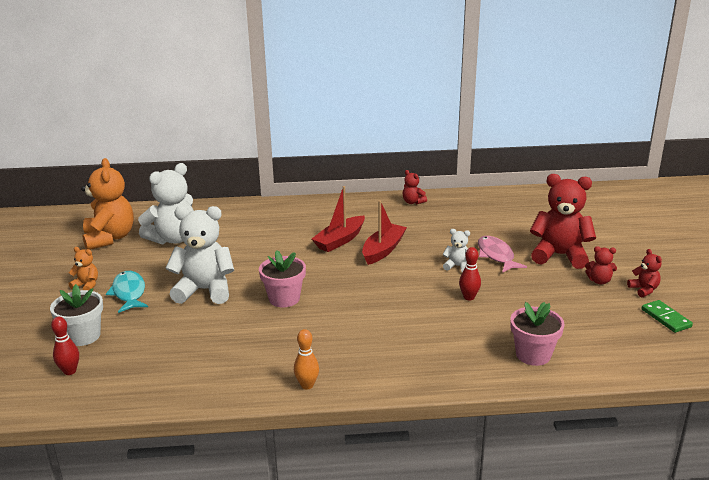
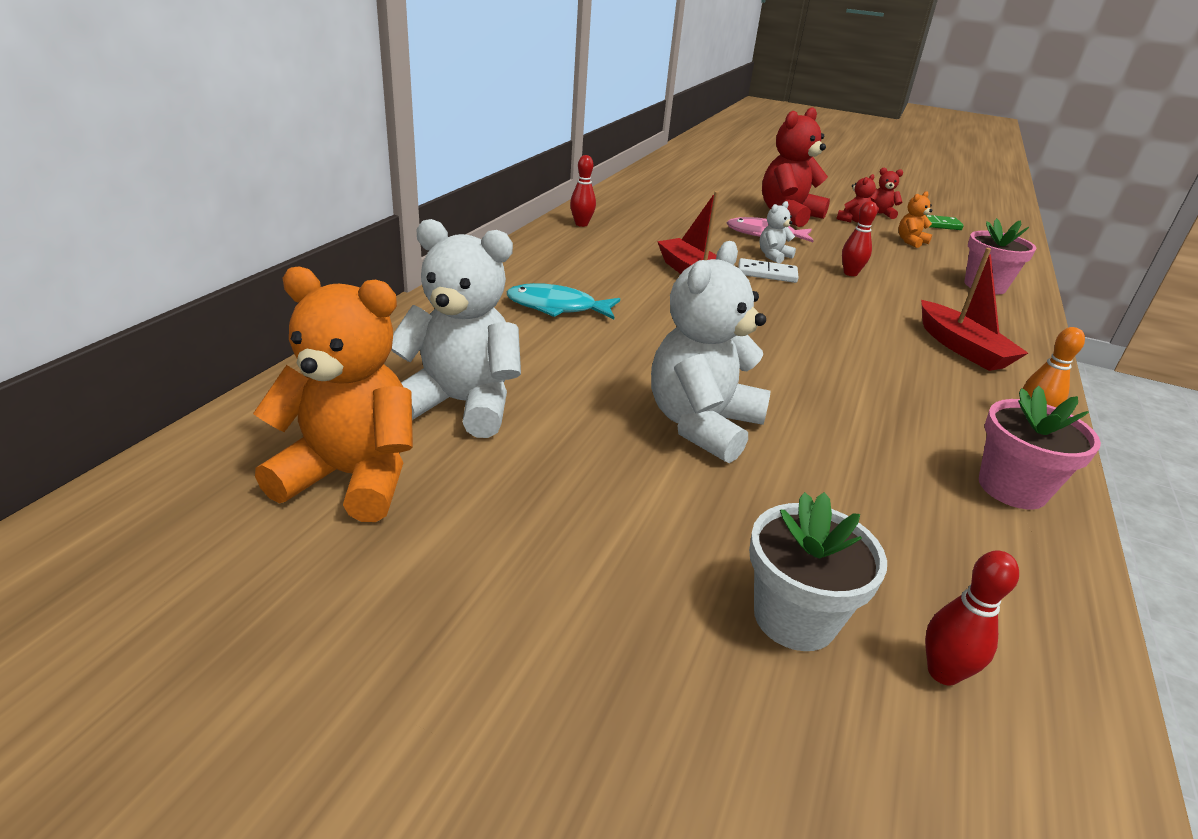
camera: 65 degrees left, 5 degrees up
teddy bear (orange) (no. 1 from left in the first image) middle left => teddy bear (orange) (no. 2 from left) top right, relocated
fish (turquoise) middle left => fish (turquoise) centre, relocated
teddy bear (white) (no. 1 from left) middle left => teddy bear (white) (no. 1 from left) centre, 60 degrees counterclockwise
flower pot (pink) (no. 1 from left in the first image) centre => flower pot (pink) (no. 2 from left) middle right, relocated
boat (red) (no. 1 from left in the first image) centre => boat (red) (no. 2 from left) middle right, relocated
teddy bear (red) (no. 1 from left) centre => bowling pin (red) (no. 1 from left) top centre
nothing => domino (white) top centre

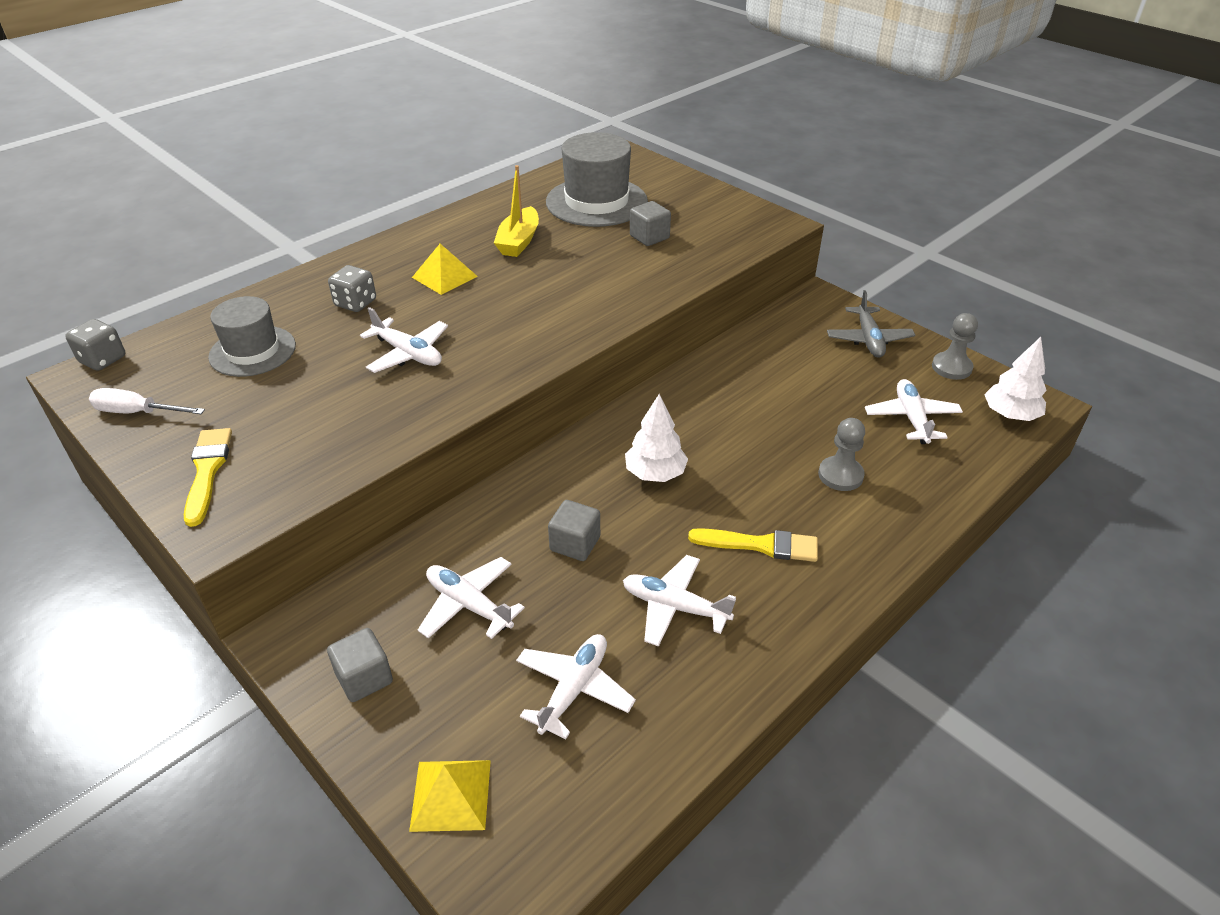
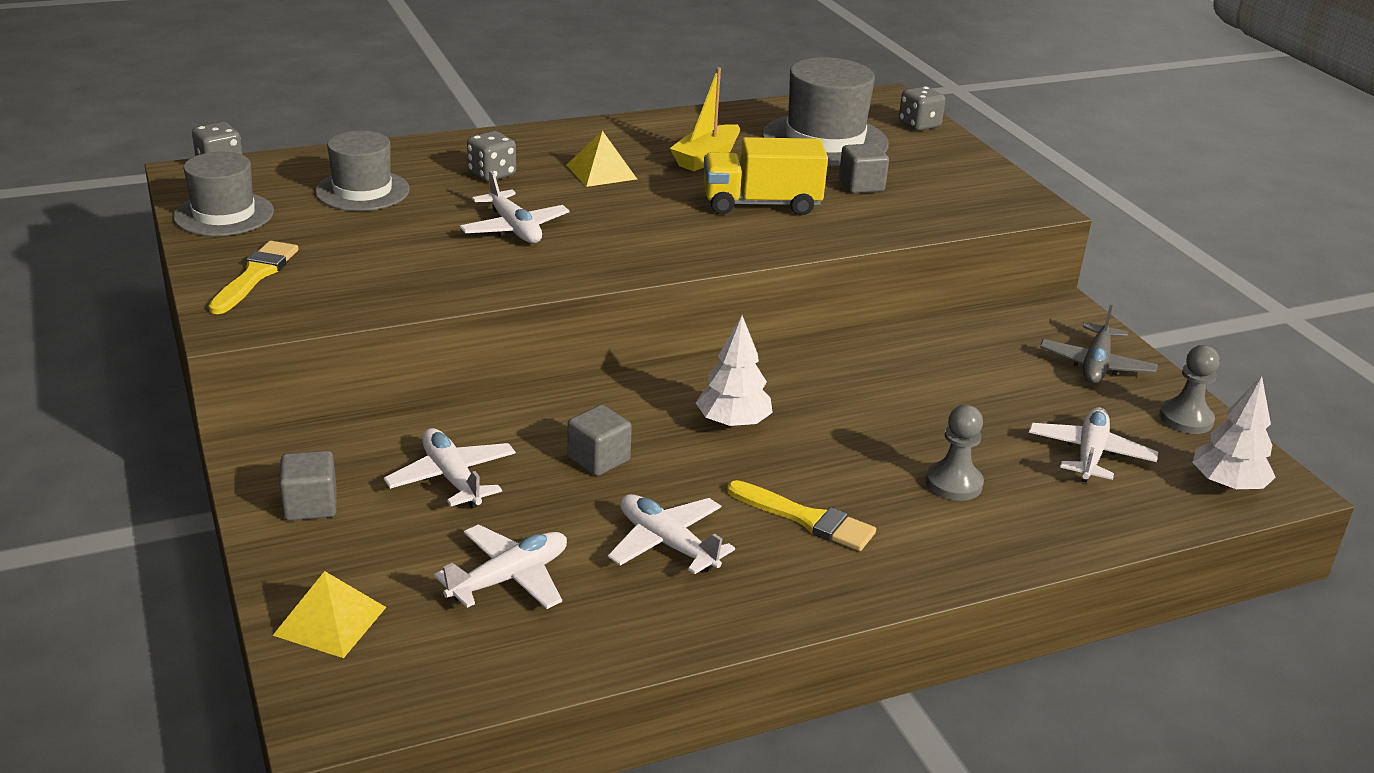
camera: 20 degrees right, 10 degrees down
screwdriver (white) middle left => hat (grey) (no. 1 from left) top left
nothing => truck (yellow) top centre
nothing => dice (grey) (no. 3 from left) top right

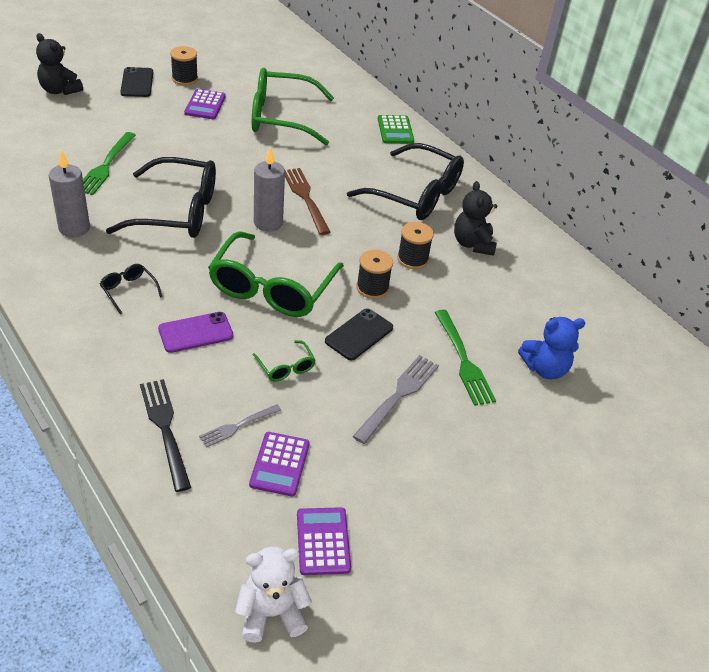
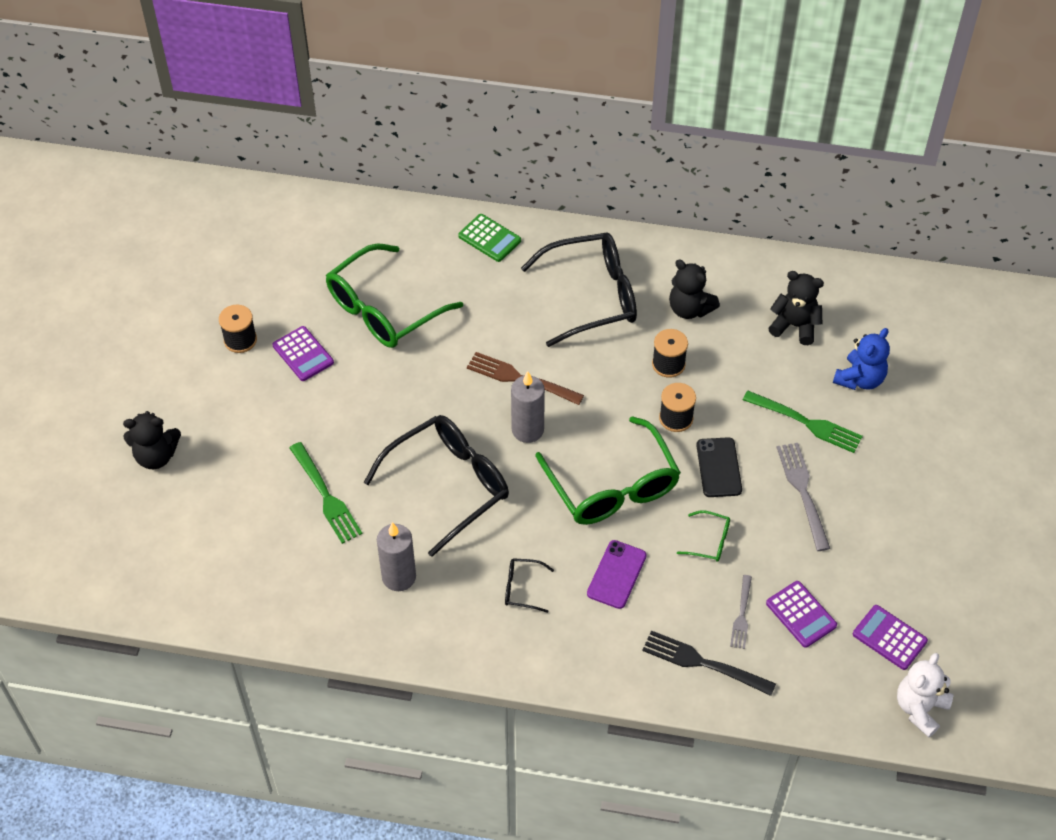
camera: 40 degrees left, 10 degrees up
phone (black) (no. 1 from left) top left => nothing
nothing => teddy bear (black) (no. 3 from left) middle right

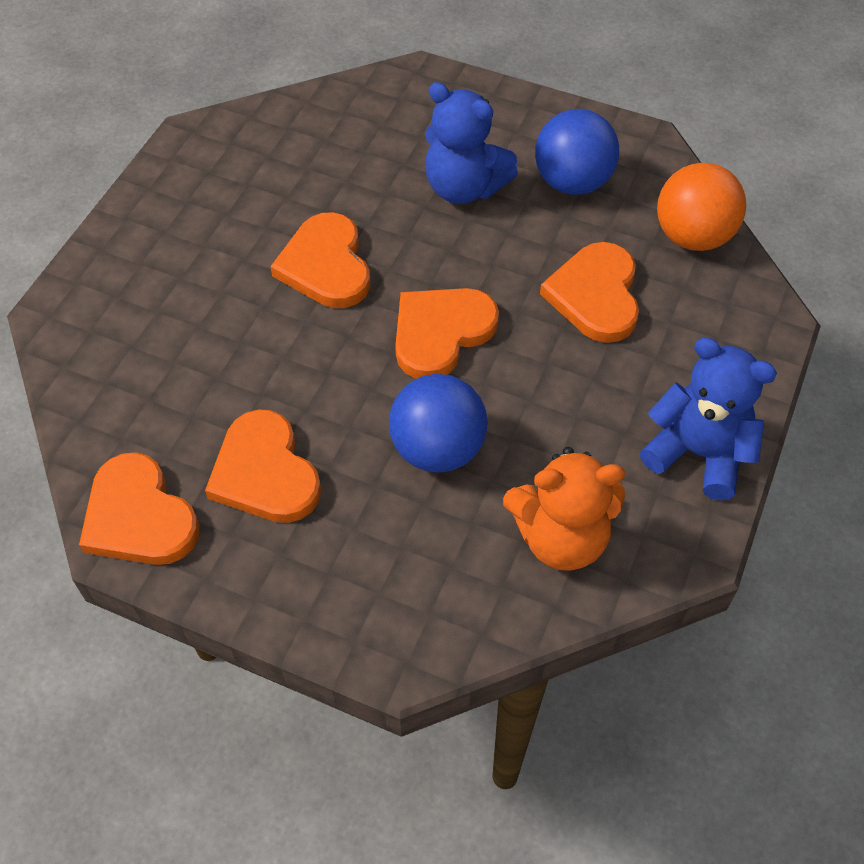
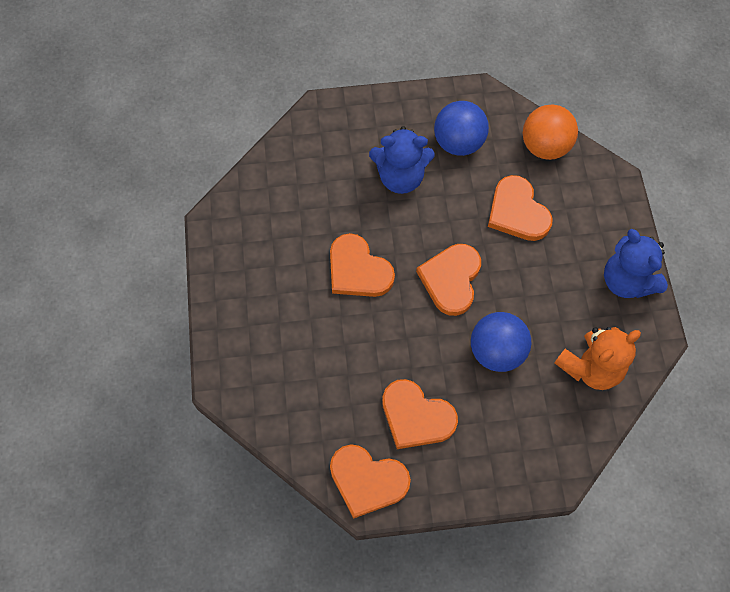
camera: 30 degrees left, 10 degrees up
teddy bear (blue) (no. 2 from left) middle right, 120 degrees counterclockwise

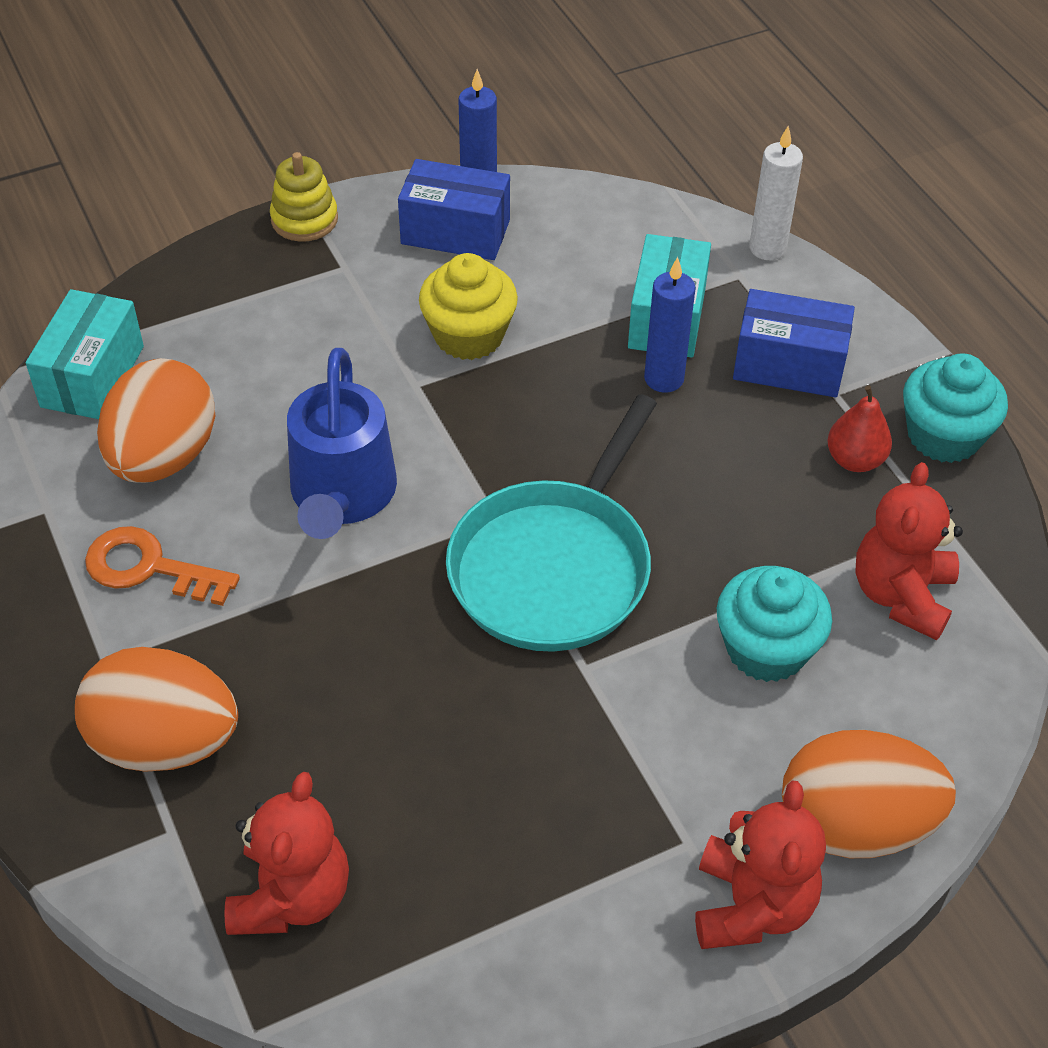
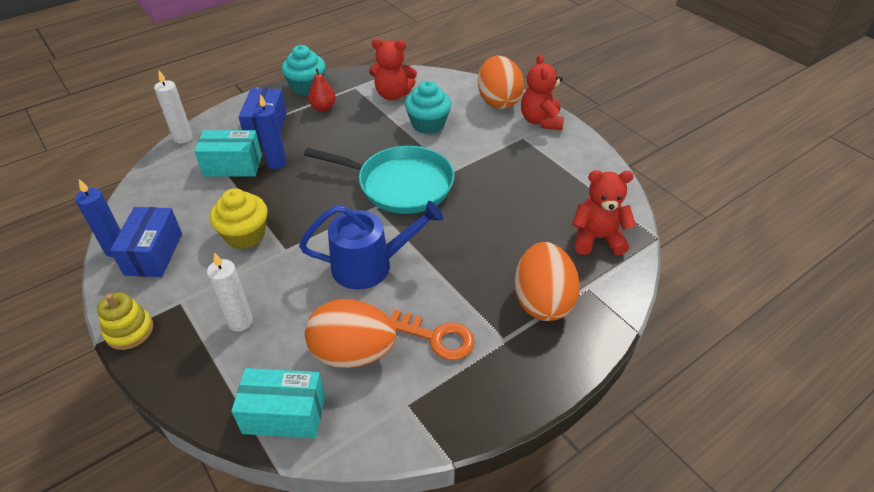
camera: 100 degrees left, 5 degrees down
key (orange) middle left => key (orange) bottom centre, 75 degrees counterclockwise
teddy bear (red) (no. 2 from left) bottom right => teddy bear (red) (no. 2 from left) top centre, 90 degrees counterclockwise
nothing => candle (white) (no. 2 from left) middle left

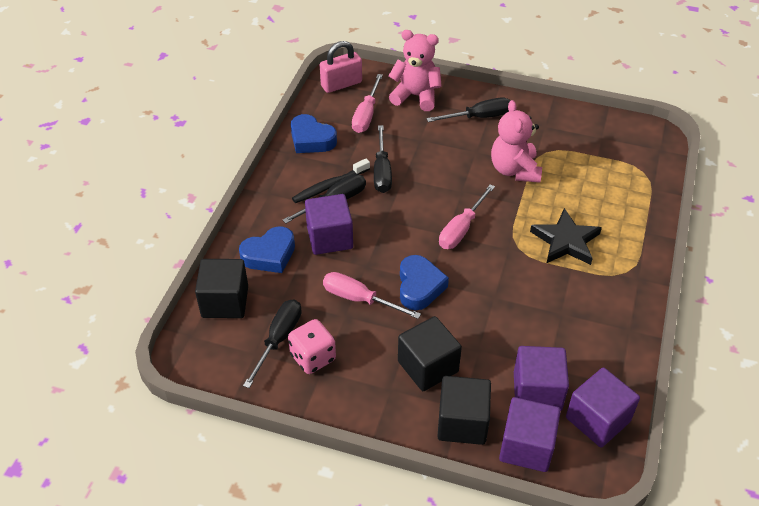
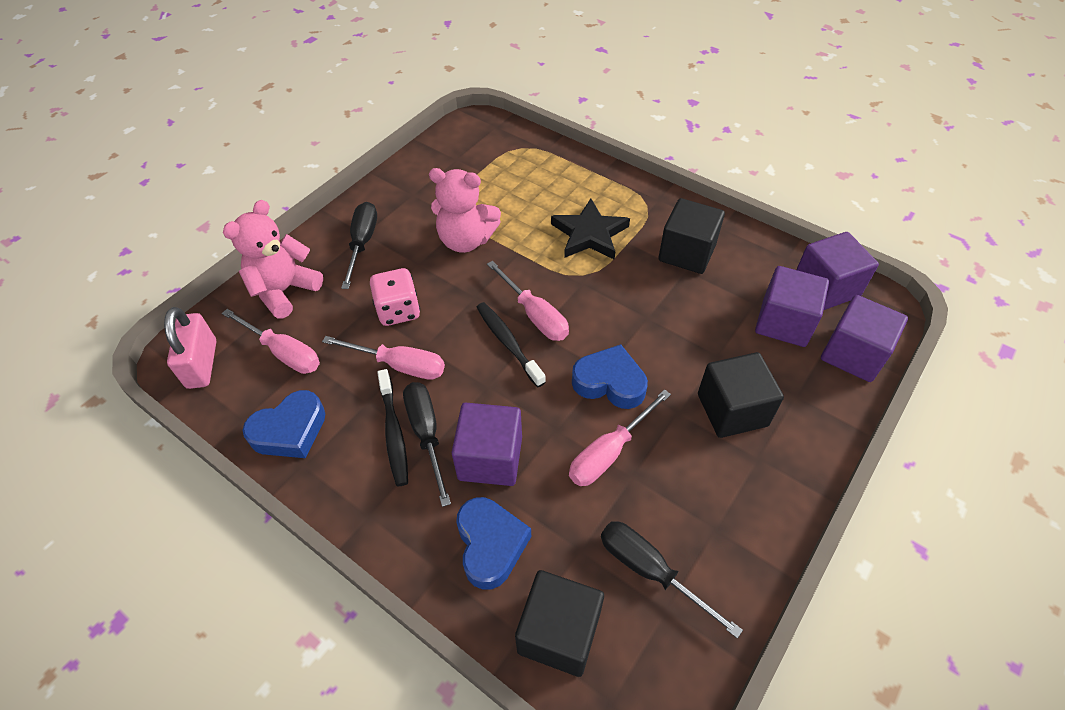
camera: 70 degrees left, 5 degrees up
dice (pink) bottom centre => dice (pink) centre, relocated
screwdriver (black) (no. 3 from left) top centre => screwdriver (pink) (no. 2 from left) centre
cube (black) (no. 3 from left in the first image) bottom centre => cube (black) (no. 2 from left) top centre, relocated
nothing => toothbrush (black) (no. 2 from left) centre

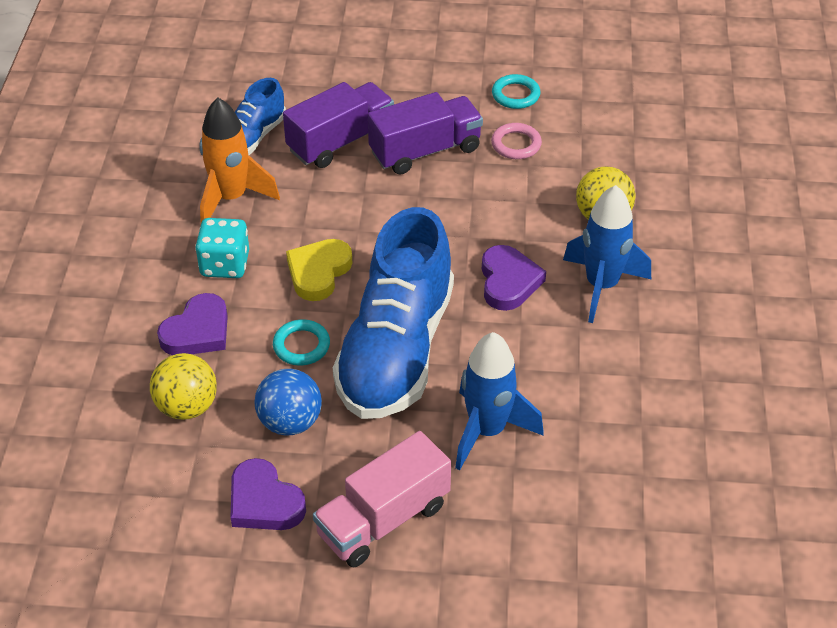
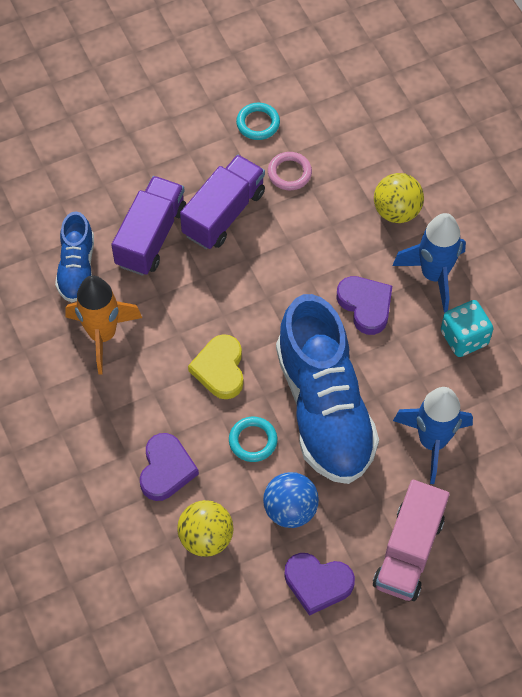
camera: 30 degrees left, 15 degrees up
dice (turquoise) middle left => dice (turquoise) middle right, relocated

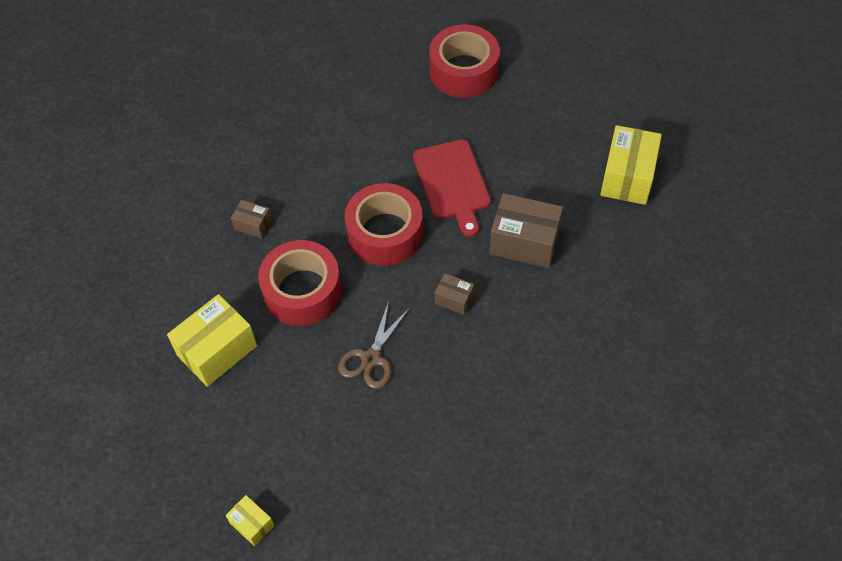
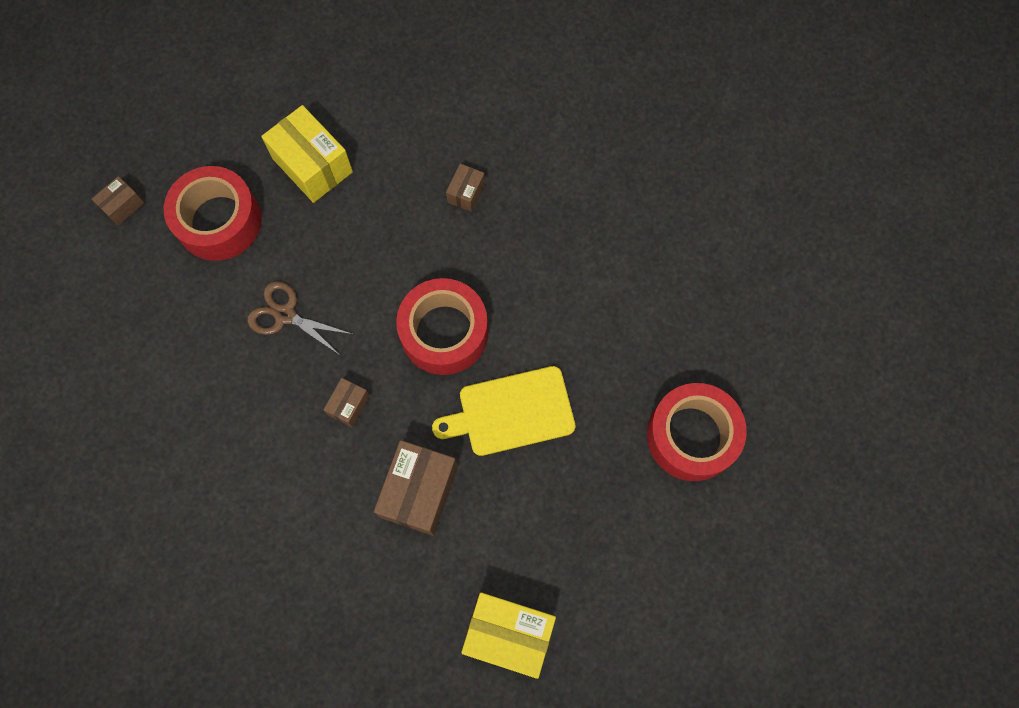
camera: 90 degrees right, 15 degrees up
box (yellow) (no. 2 from left) bottom left => box (brown) (no. 1 from left) top left
tape (red) (no. 1 from left) centre => tape (red) (no. 1 from left) top left, relocated
cutting board (red) centre => cutting board (yellow) centre

